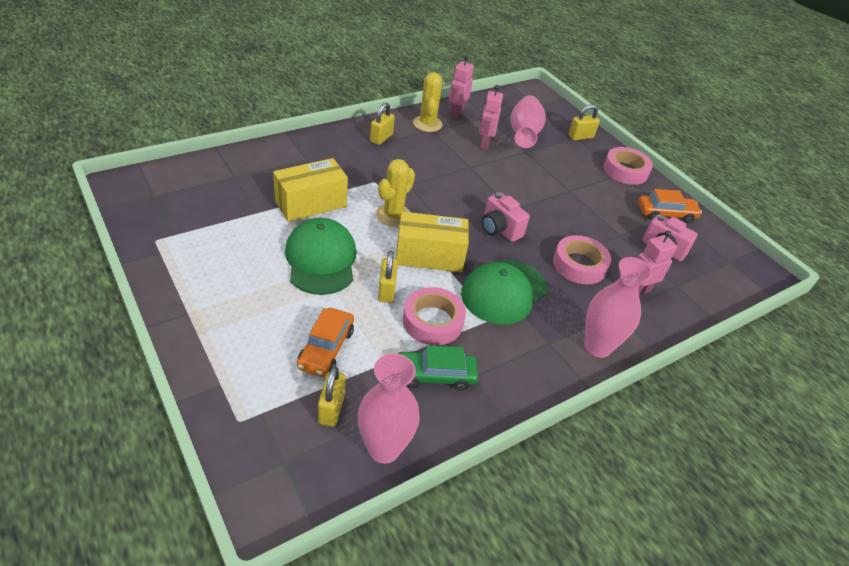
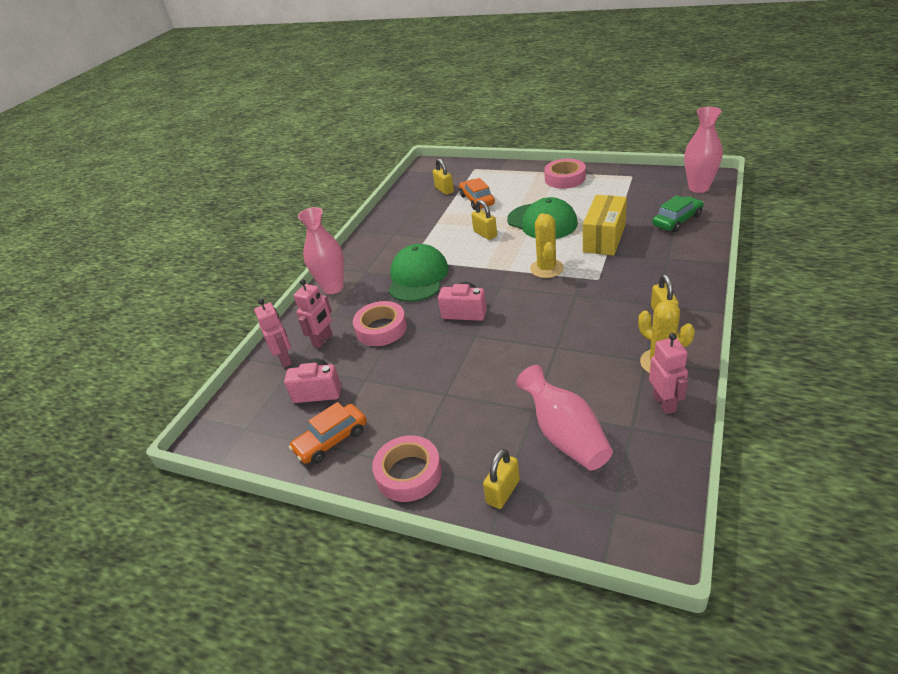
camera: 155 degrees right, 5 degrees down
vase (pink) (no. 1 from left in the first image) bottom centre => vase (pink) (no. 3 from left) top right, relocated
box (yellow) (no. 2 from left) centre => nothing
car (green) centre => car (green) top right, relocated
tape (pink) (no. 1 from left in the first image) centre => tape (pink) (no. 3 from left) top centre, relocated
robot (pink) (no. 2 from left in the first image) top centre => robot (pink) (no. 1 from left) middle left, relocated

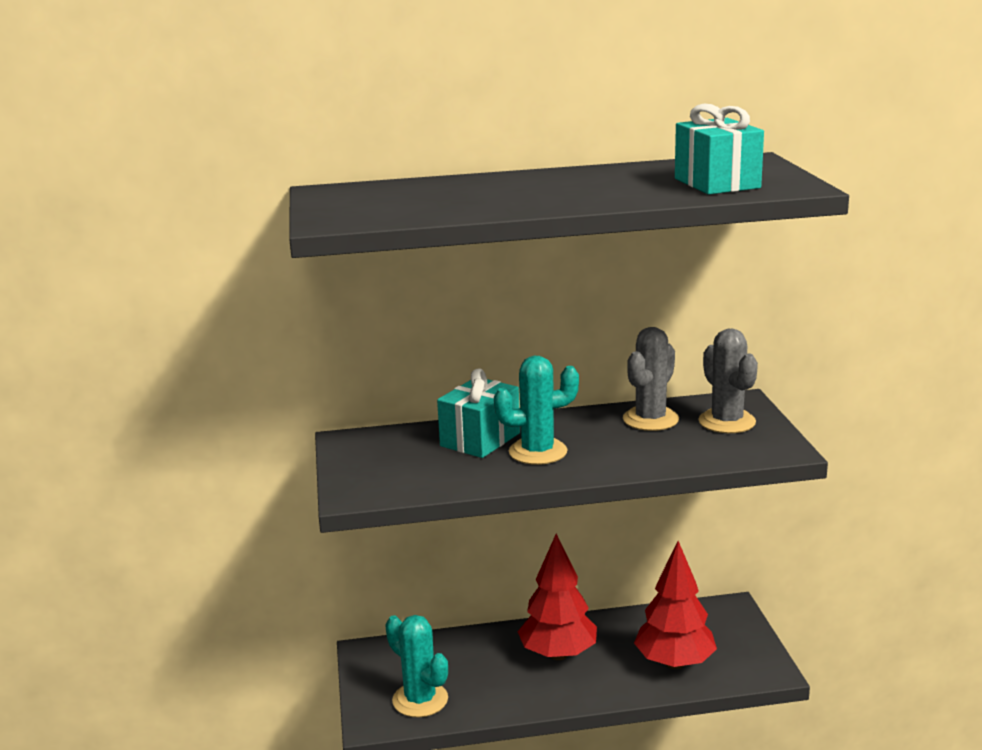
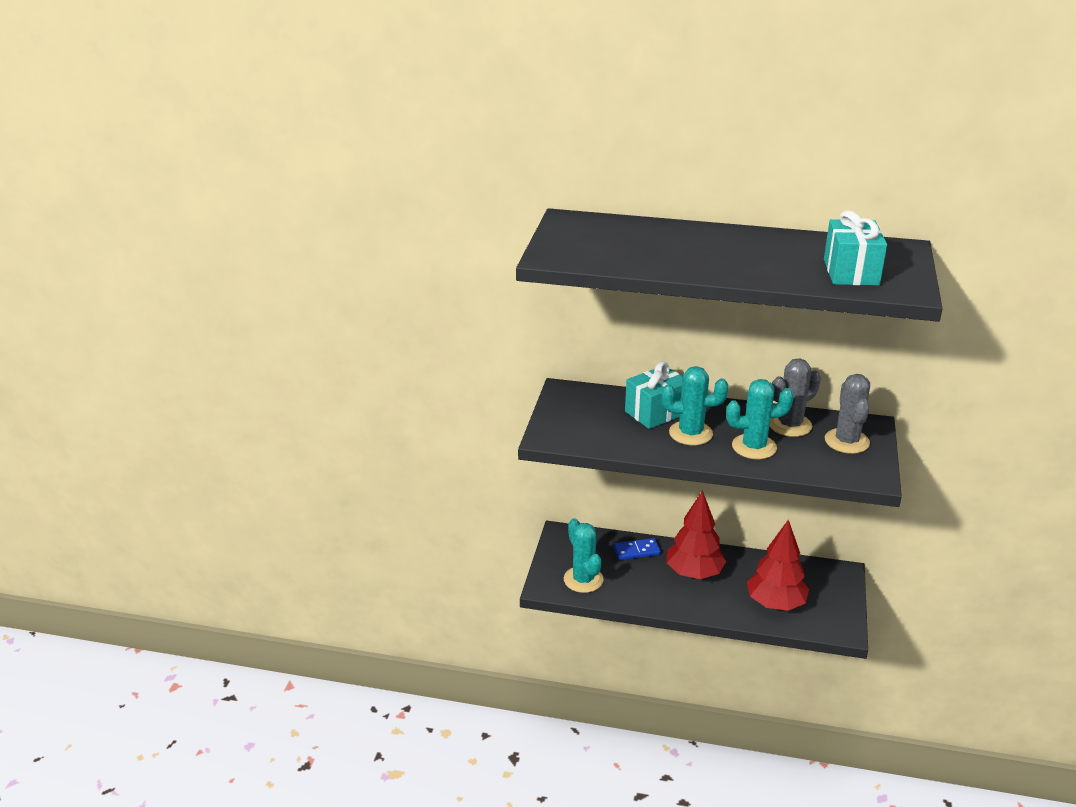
camera: 20 degrees right, 10 degrees up
nothing => domino (blue) bottom centre
nothing => cactus (turquoise) (no. 3 from left) middle right

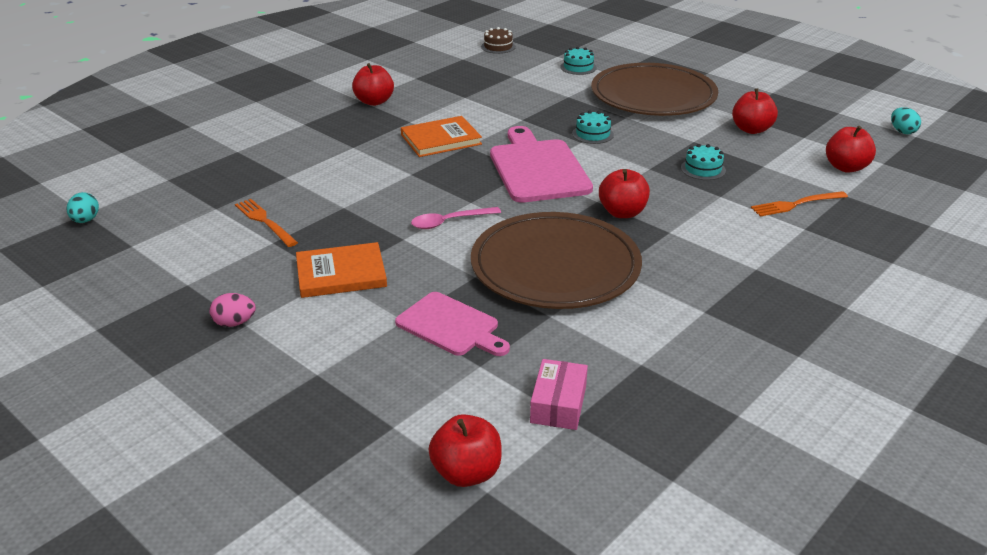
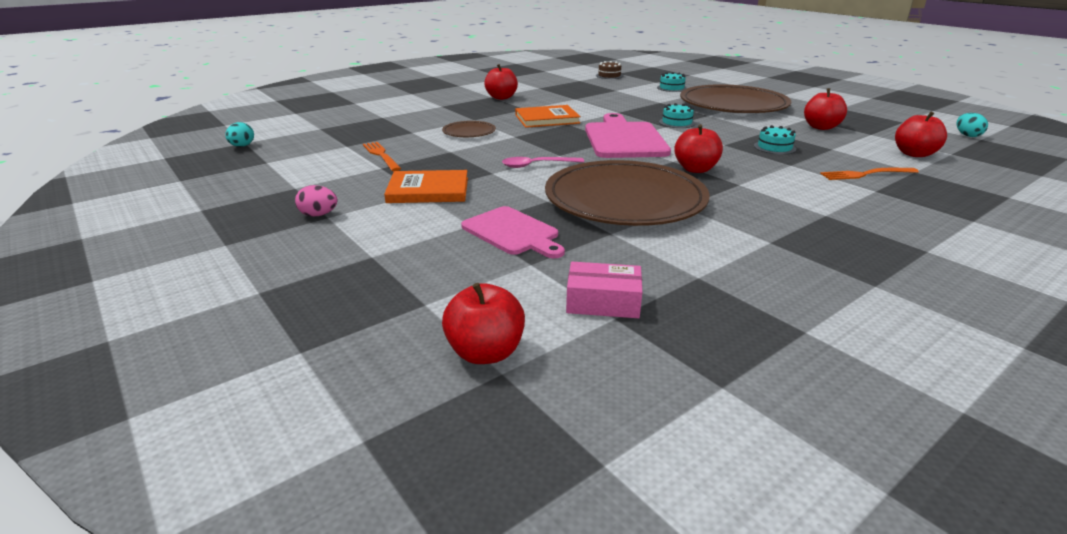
camera: 10 degrees right, 5 degrees down
box (pink) bottom centre => box (pink) centre, 75 degrees clockwise
nothing => plate (brown) (no. 1 from left) top centre

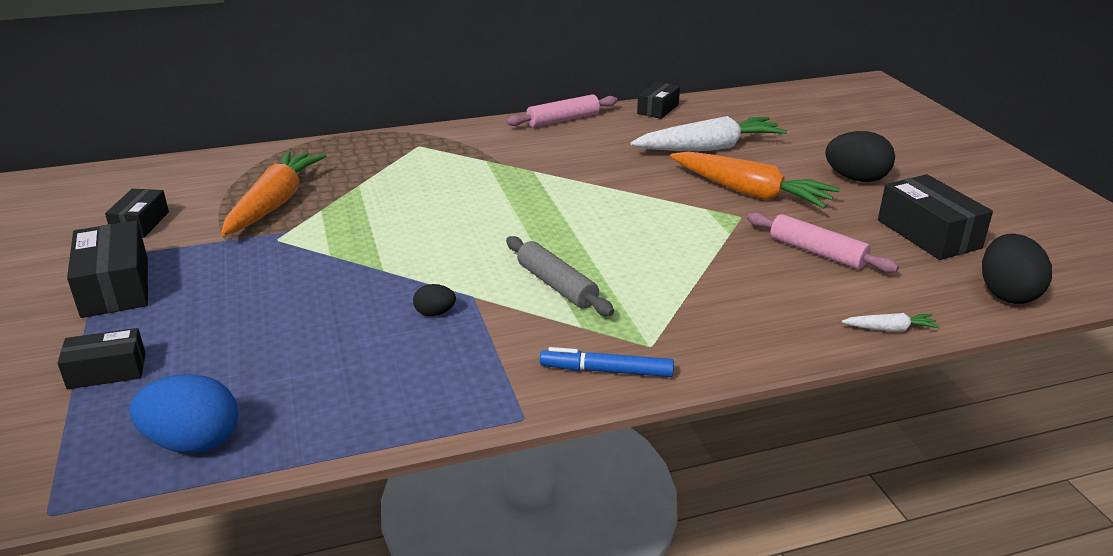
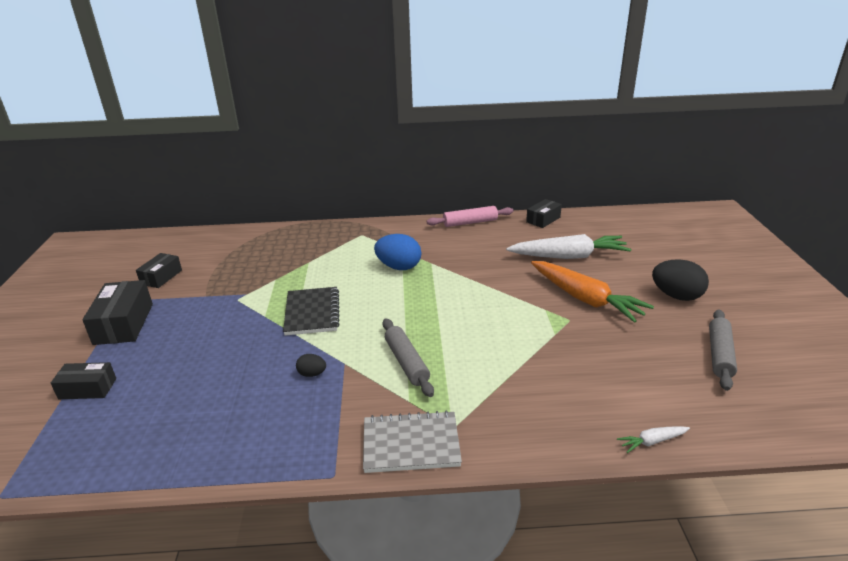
camera: 15 degrees right, 0 degrees up
egg (blue) bottom left => egg (blue) centre, relocated
carrot (orange) (no. 1 from left) middle left => nothing
marker (blue) centre => notebook (grey) bottom centre
rolling pin (pink) (no. 2 from left) middle right => nothing
carrot (white) (no. 2 from left) middle right => carrot (white) (no. 2 from left) bottom right, 150 degrees clockwise
box (black) (no. 5 from left) middle right => rolling pin (grey) (no. 2 from left) middle right
egg (black) (no. 3 from left) middle right => nothing
nothing => notebook (black) centre

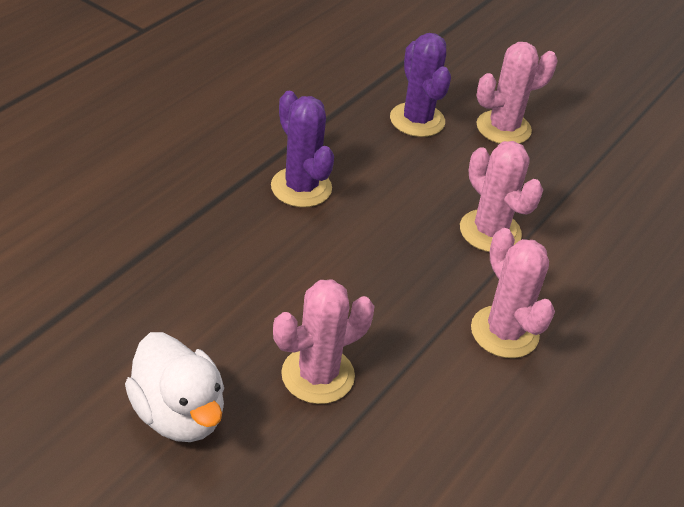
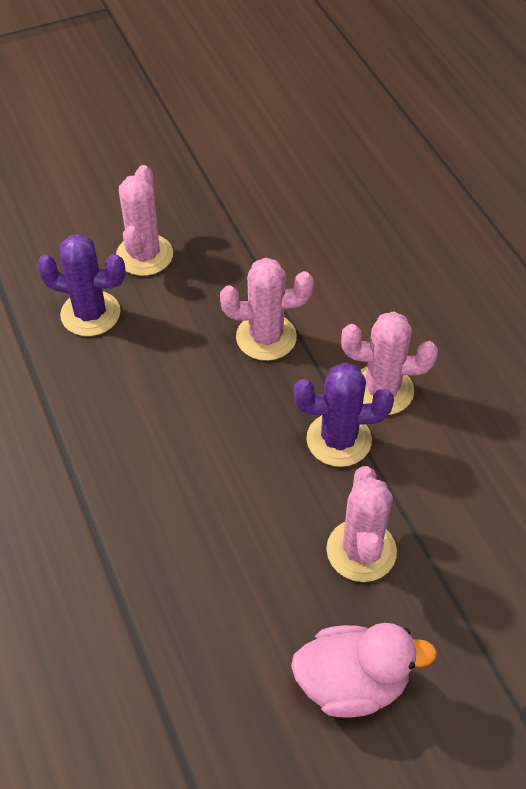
camera: 55 degrees left, 10 degrees up
duck (white) bottom left => duck (pink) bottom right
cactus (purple) (no. 1 from left in the first image) top centre => cactus (purple) (no. 2 from left) centre, relocated

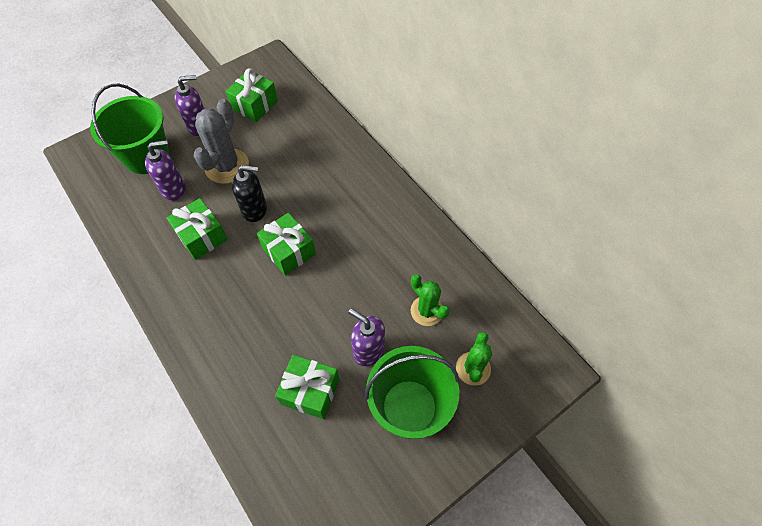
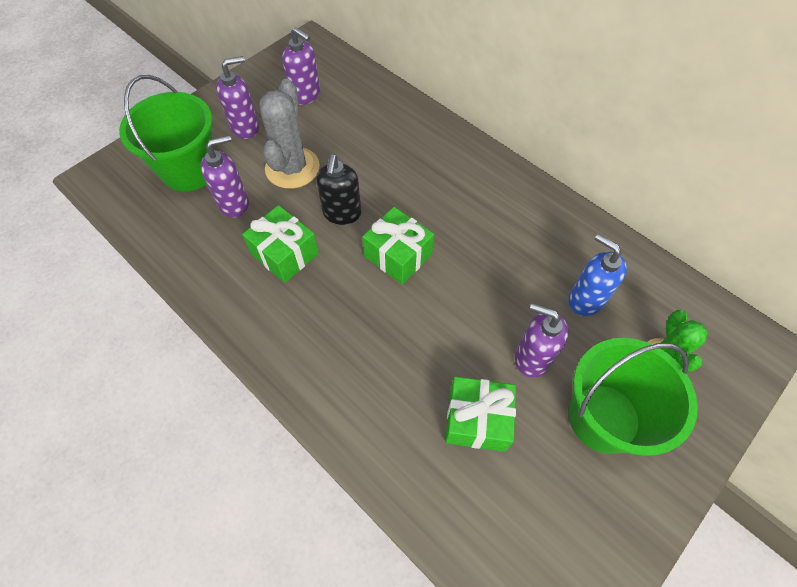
camera: 10 degrees left, 0 degrees up
gift (green) (no. 2 from left) top left => soap dispenser (purple) (no. 3 from left) top centre
soap dispenser (black) middle left => soap dispenser (black) top centre, 105 degrees clockwise
cactus (green) (no. 1 from left) centre => soap dispenser (blue) middle right

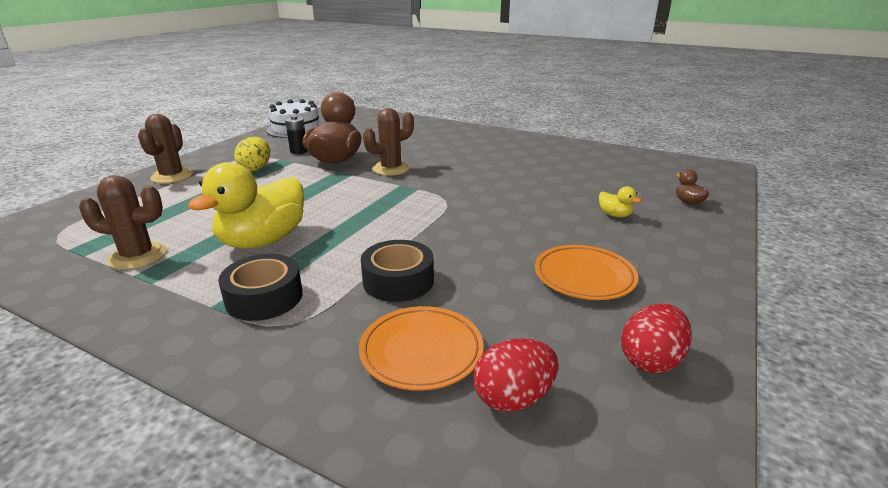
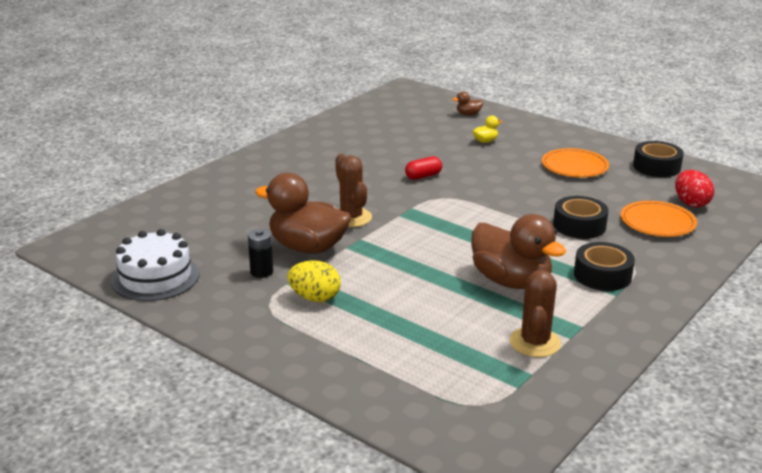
camera: 80 degrees left, 0 degrees up
cactus (brown) (no. 2 from left) top left => nothing
duck (yellow) (no. 1 from left) middle left => duck (brown) (no. 3 from left) middle right
egg (red) (no. 2 from left) bottom right => tape (black) (no. 3 from left) middle right
nothing => capsule (red) centre

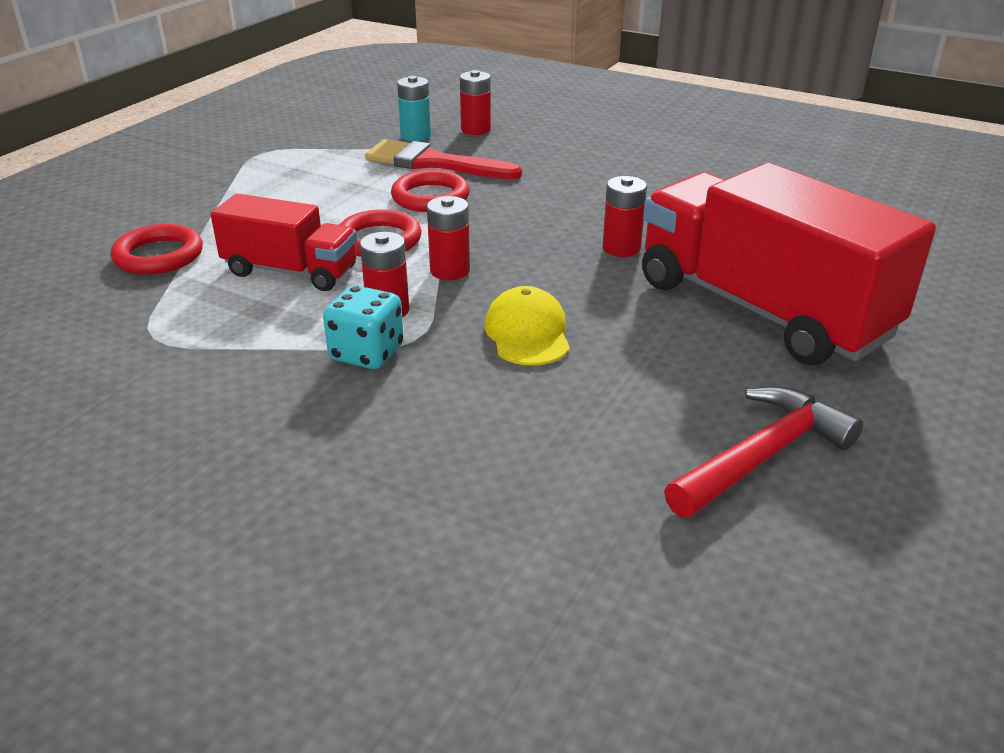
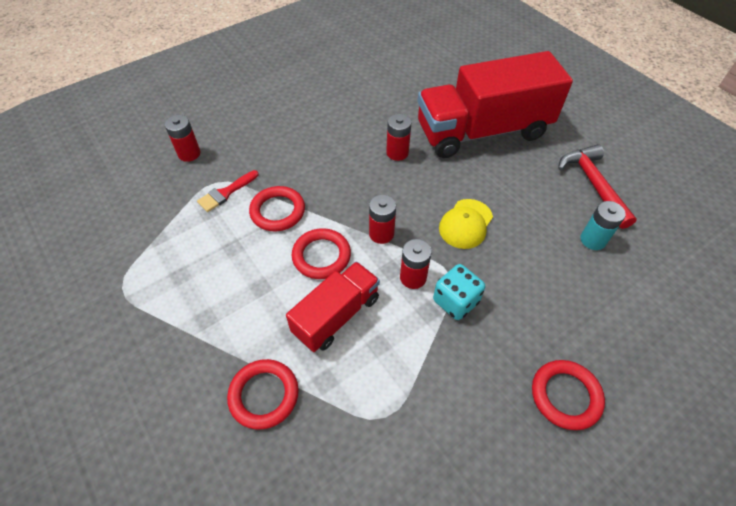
camera: 65 degrees left, 20 degrees up
brush (red) top centre => brush (red) middle left, x0.57
battery (turquoise) top centre => battery (turquoise) middle right, relocated
cap (yellow) centre, 75 degrees counterclockwise
nothing => ring (red) (no. 4 from left) bottom right

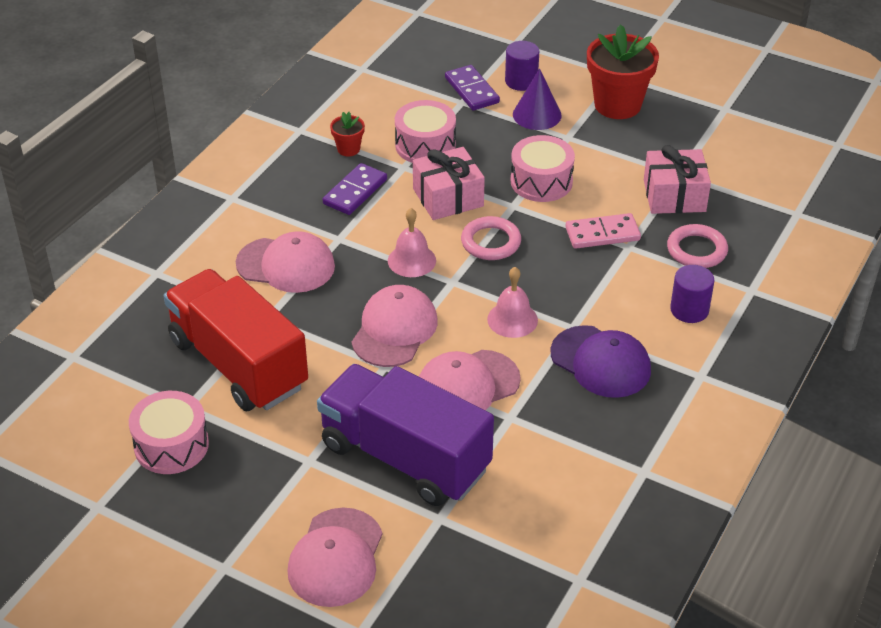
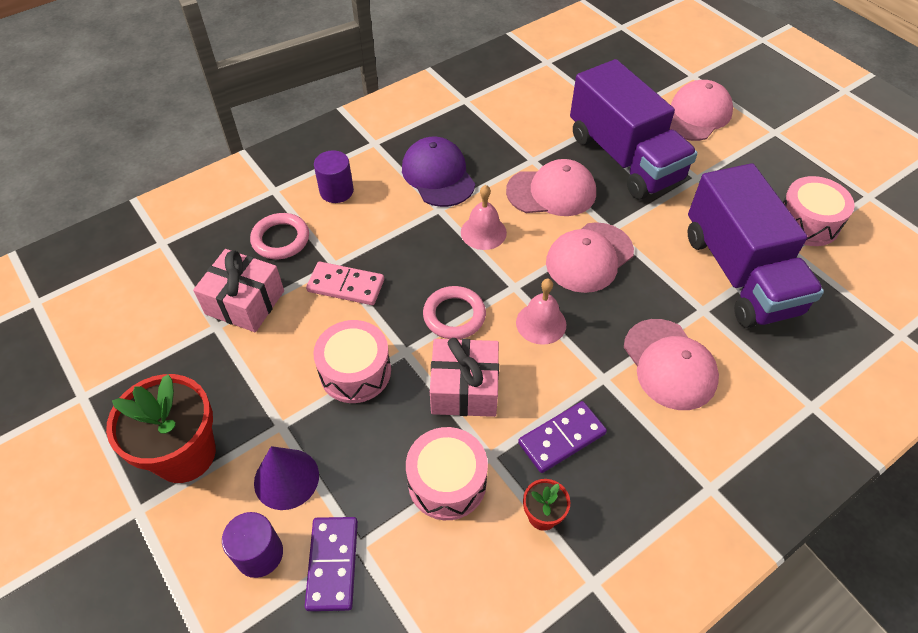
camera: 155 degrees left, 10 degrees up
truck (red) middle left => truck (purple) (no. 2 from left) middle right
cap (pink) (no. 1 from left in the first image) middle left => cap (pink) (no. 3 from left) middle right, 150 degrees counterclockwise

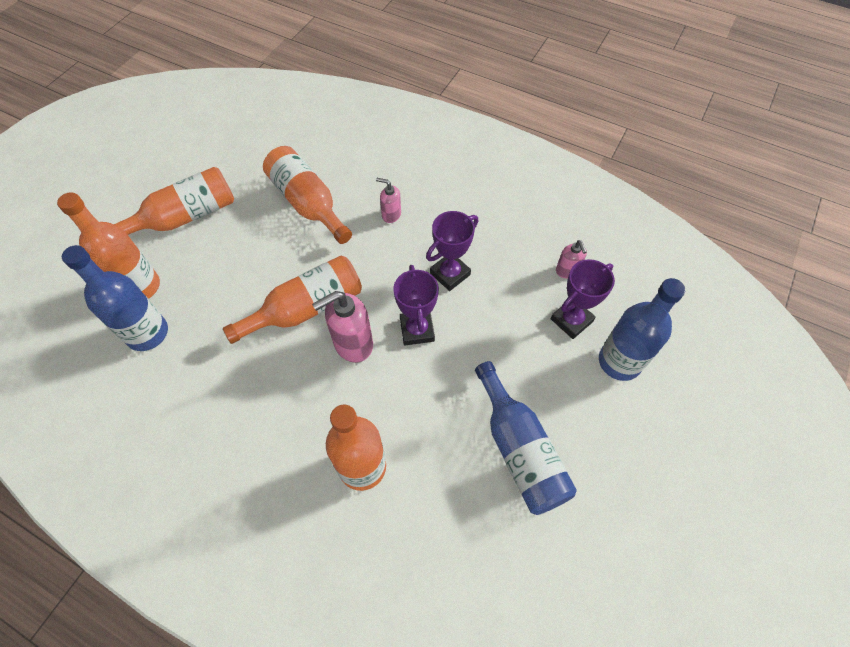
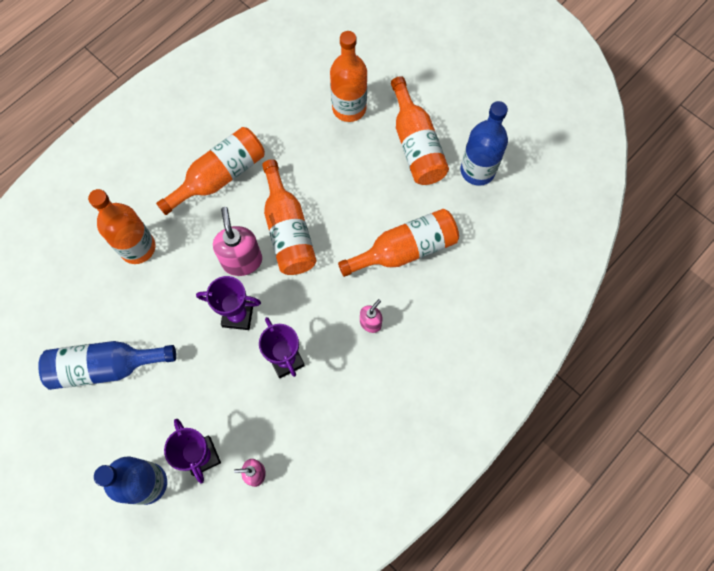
camera: 105 degrees right, 10 degrees up
bottle (blue) (no. 1 from left in the first image) middle left => bottle (blue) (no. 3 from left) top right, relocated
nothing => bottle (orange) (no. 2 from left) top left

